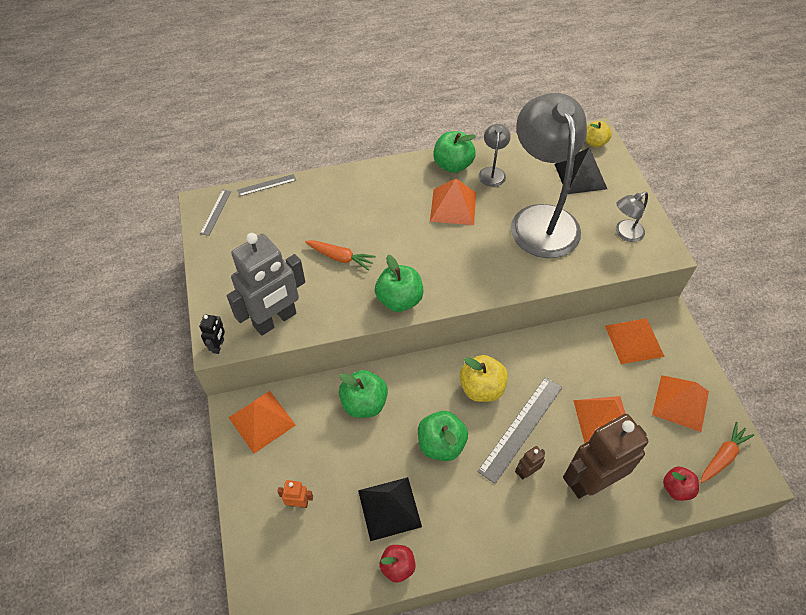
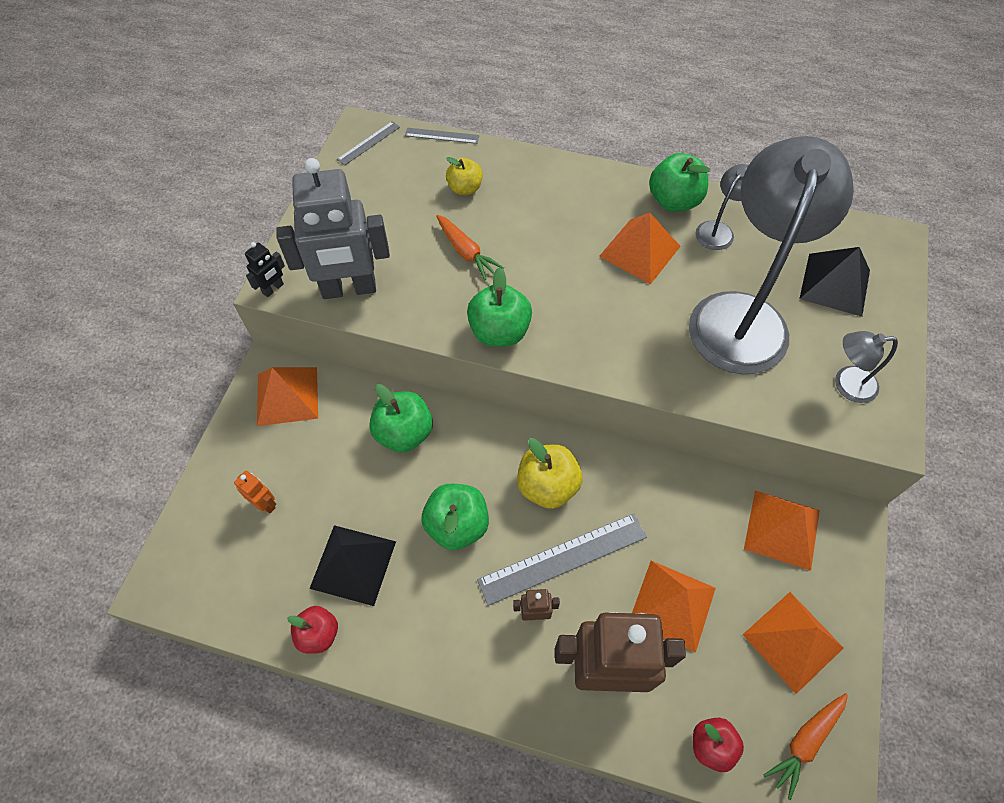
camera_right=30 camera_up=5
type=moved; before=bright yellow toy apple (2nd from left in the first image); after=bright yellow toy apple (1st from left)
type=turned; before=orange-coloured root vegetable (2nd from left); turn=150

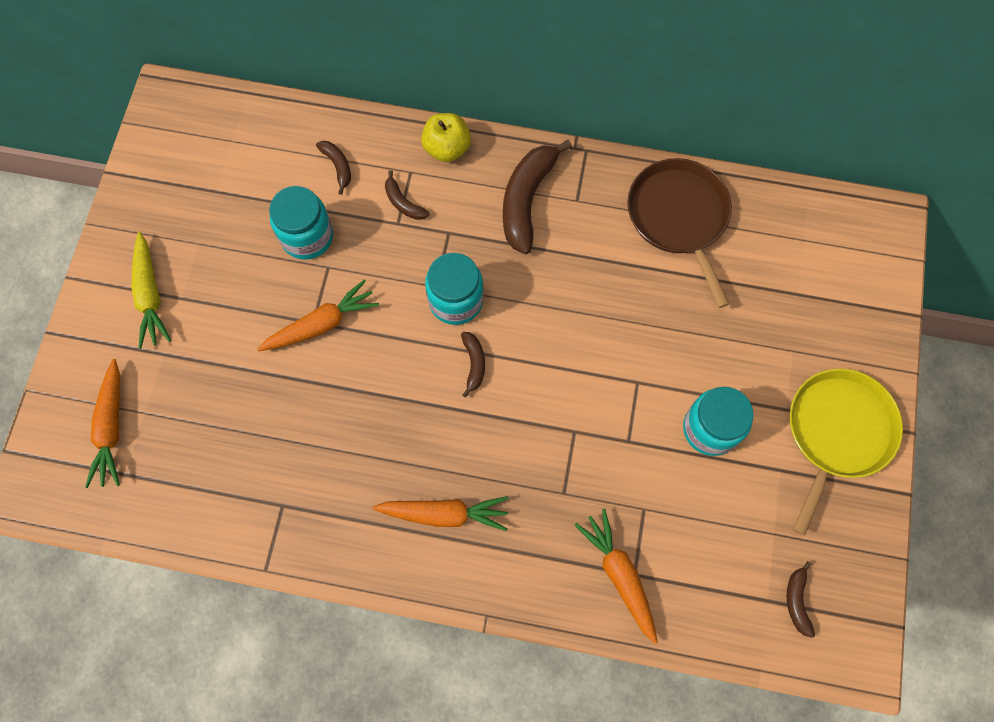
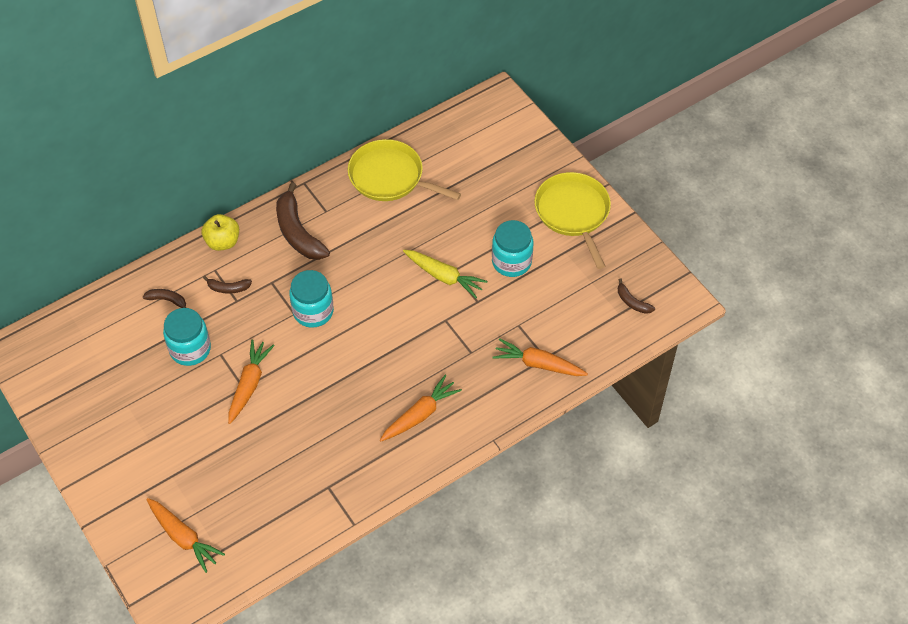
camera_right=-45 camera_up=-15
type=recoloured; before=russet pan; after=bright yellow pan (1st from left)
type=moved; before=bright yellow root vegetable
type=removed; before=russet banana fruit (3rd from left)

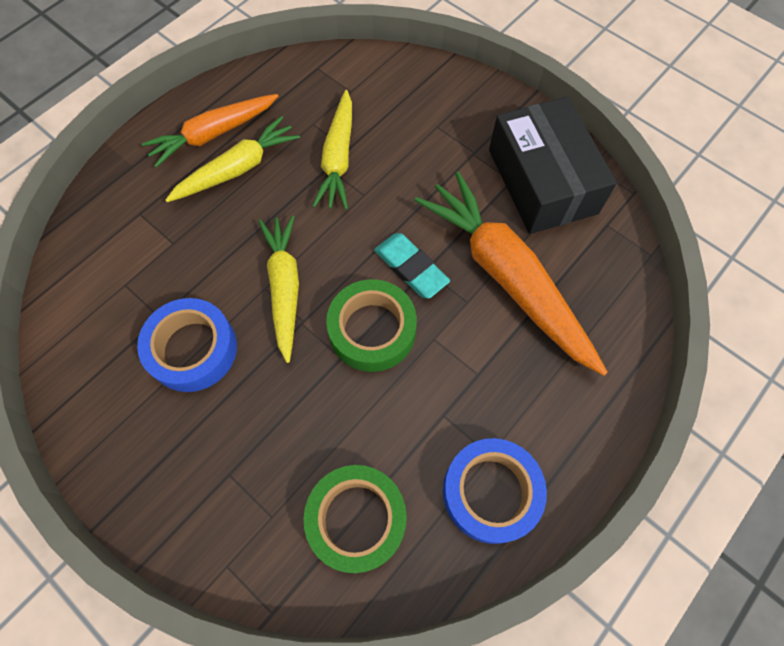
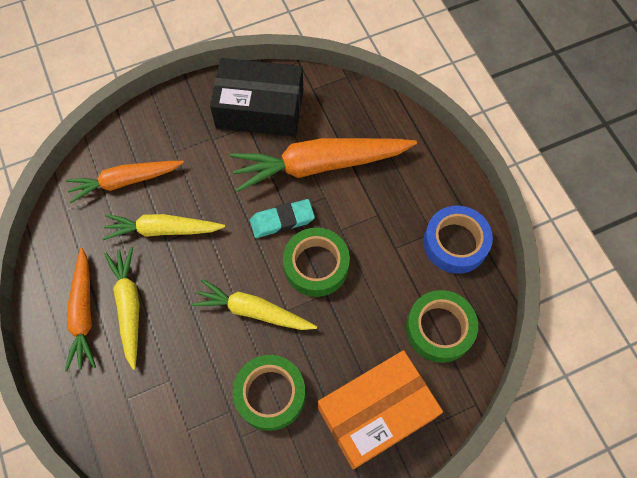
camera_right=-65 camera_up=0
type=added; after=orange-coloured root vegetable (2nd from left)
type=turned; before=bright yellow root vegetable (3rd from left in the first image); turn=150
type=recoloured; before=blue sticky tape (1st from left); after=leaf-green sticky tape (1st from left)
type=added; after=orange-coloured package

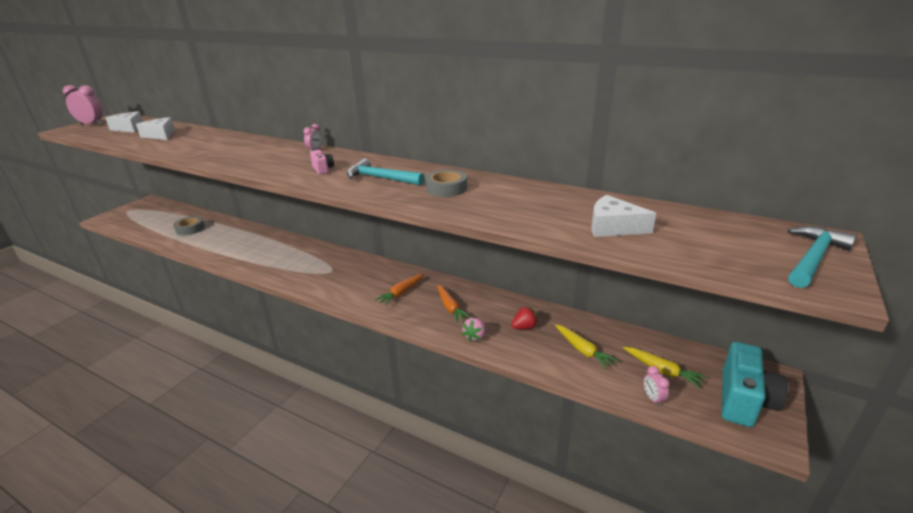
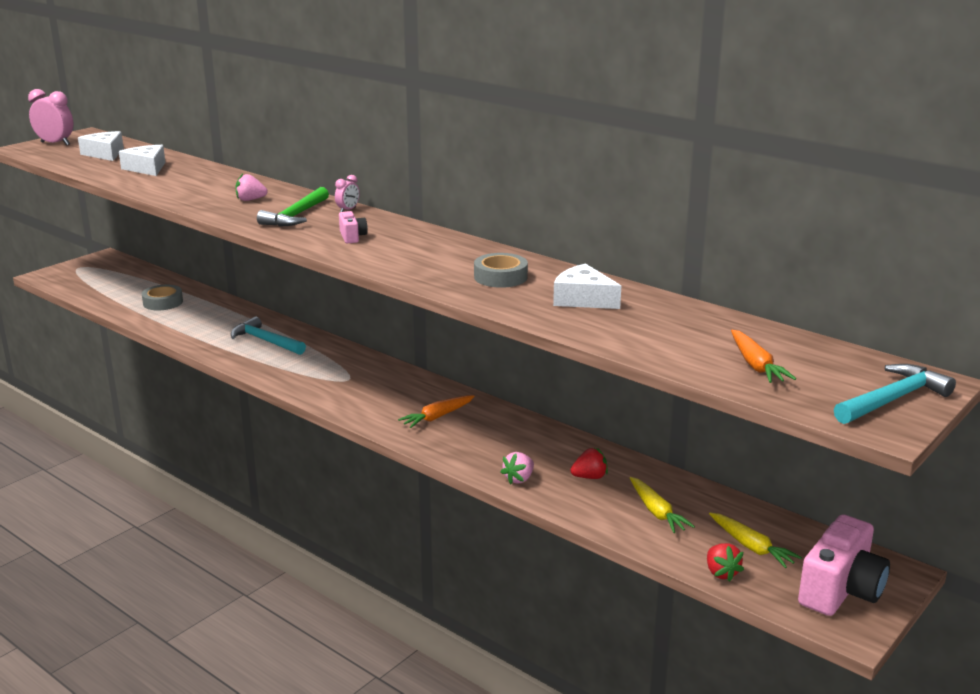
camera_right=10 camera_up=-5
type=moved; before=turquoise hammer (1st from left)
type=added; after=rosy strawberry (1st from left)
type=added; after=leaf-green hammer
type=moved; before=pure white cheese (3rd from left)
type=replaced; before=rosy clock (3rd from left); after=red strawberry (2nd from left)
type=moved; before=orange-coloured root vegetable (2nd from left)
type=recoloured; before=turquoise photo camera; after=rosy photo camera (2nd from left)

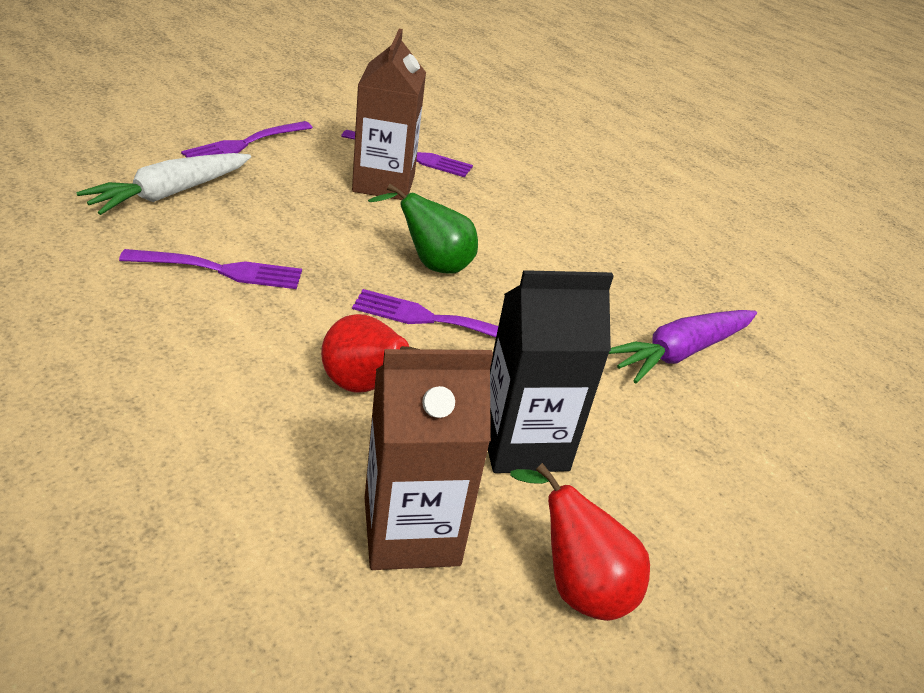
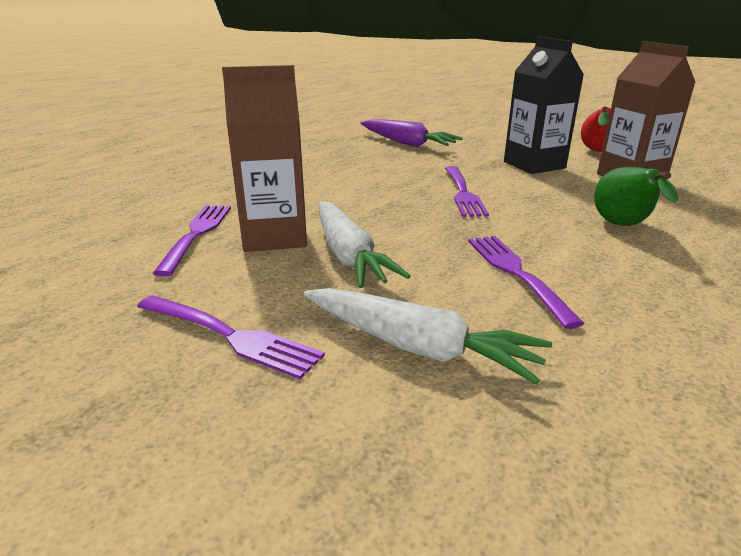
camera_right=-100 camera_up=-10
type=added; after=pure white root vegetable (1st from left)
type=moved; before=leaf-green toy pear
type=removed; before=red toy pear (1st from left)

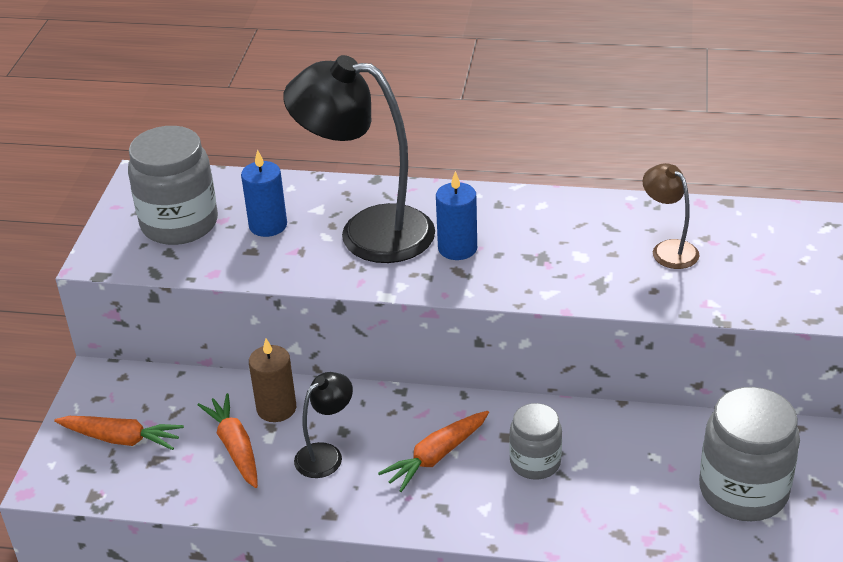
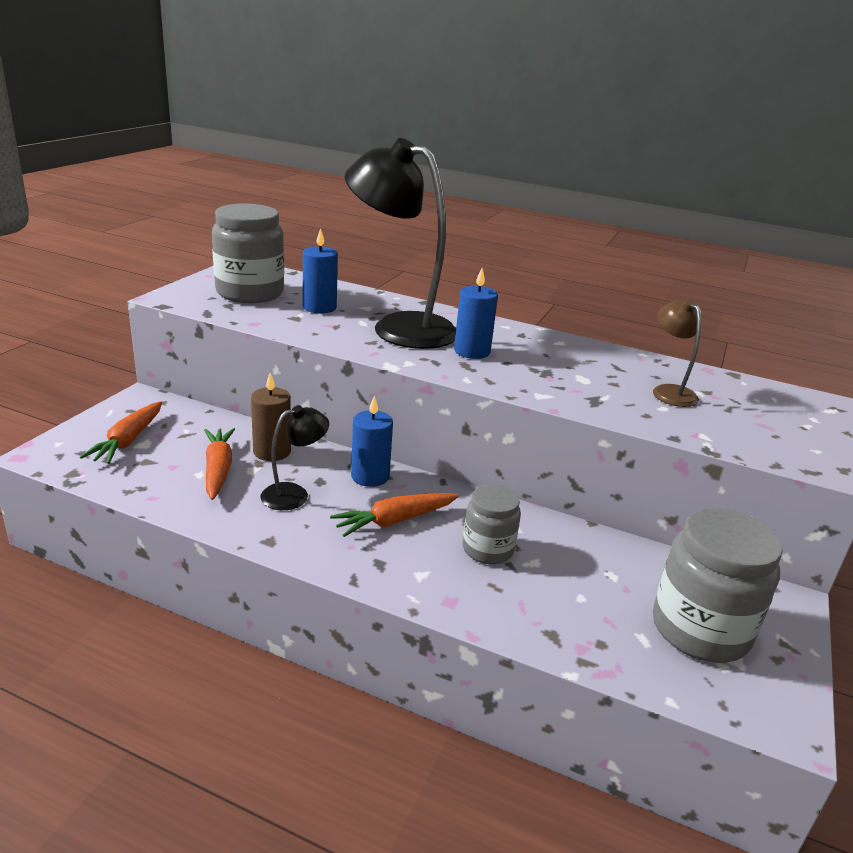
camera_right=10 camera_up=-10
type=turned; before=orange-coloured root vegetable (1st from left); turn=75
type=added; after=blue wax candle (2nd from left)

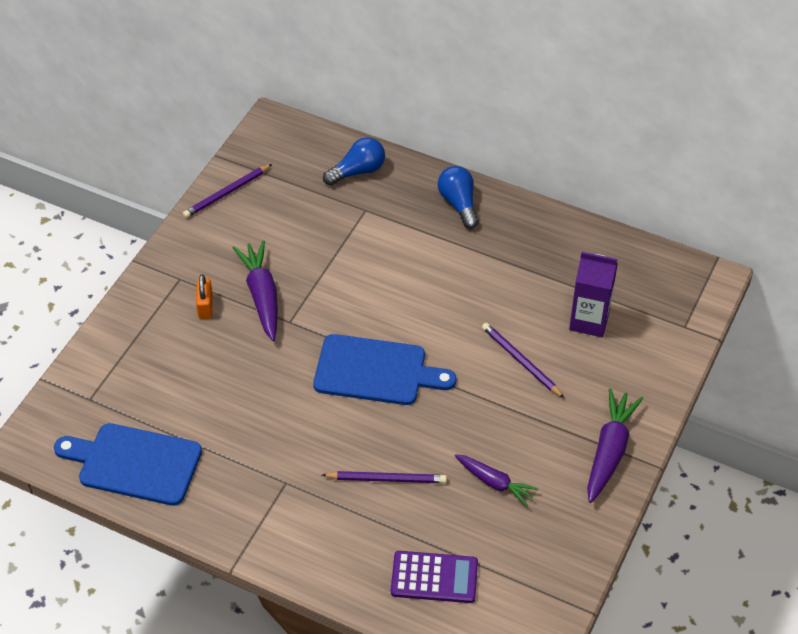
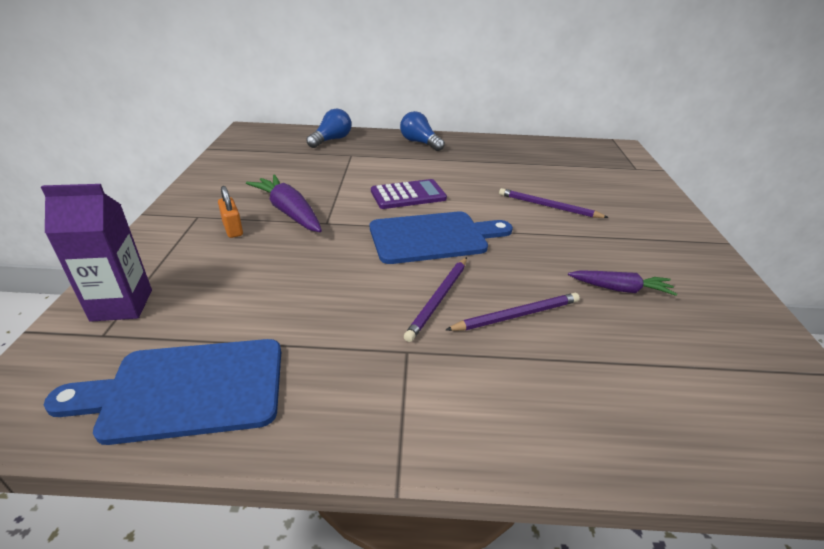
camera_right=-25 camera_up=-15
type=moved; before=purple carton
type=moved; before=purple calculator
type=moved; before=purple lead pencil (1st from left)
type=removed; before=purple root vegetable (3rd from left)

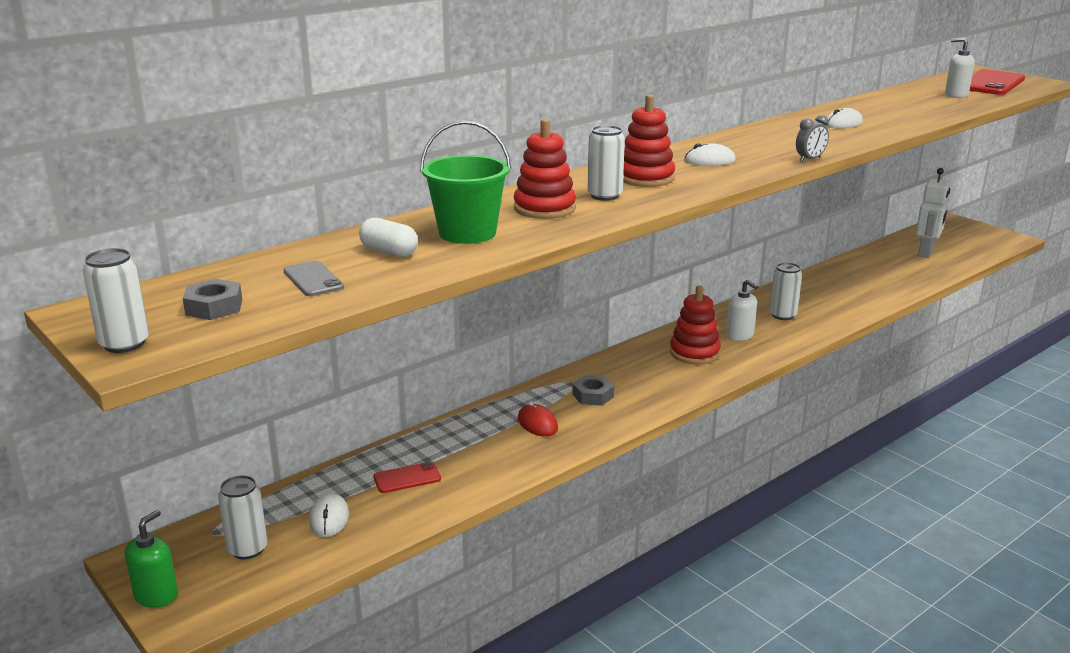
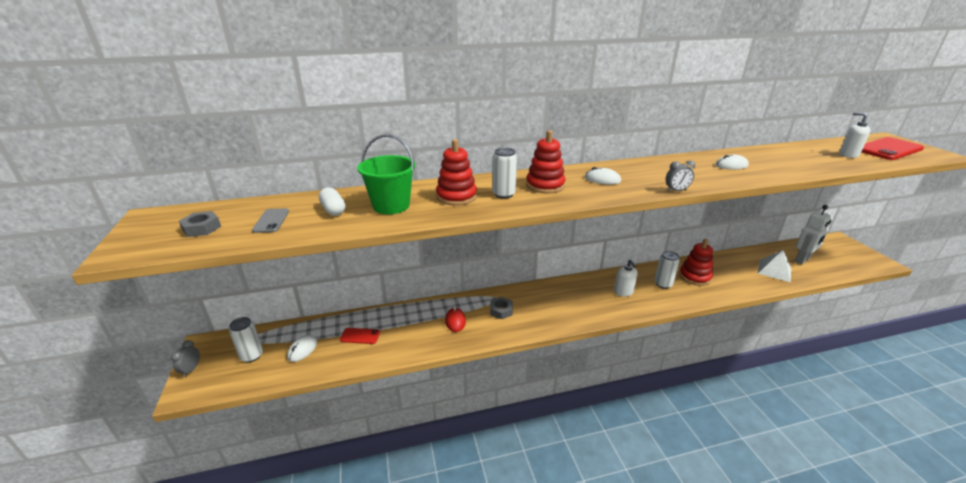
camera_right=25 camera_up=5
type=replaced; before=leaf-green soap dispenser; after=grey clock (1st from left)
type=moved; before=red stacking rings (3rd from left)
type=added; after=pure white solid pyramid
type=removed; before=pure white can (1st from left)

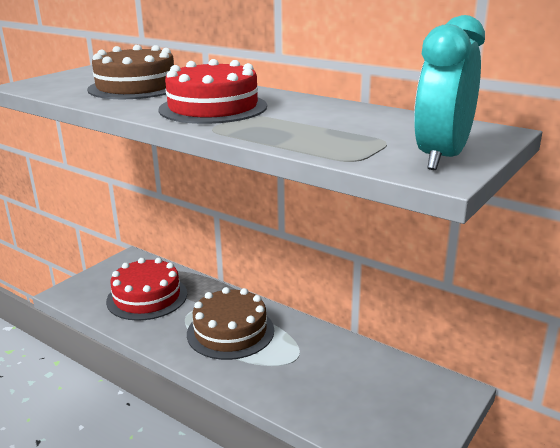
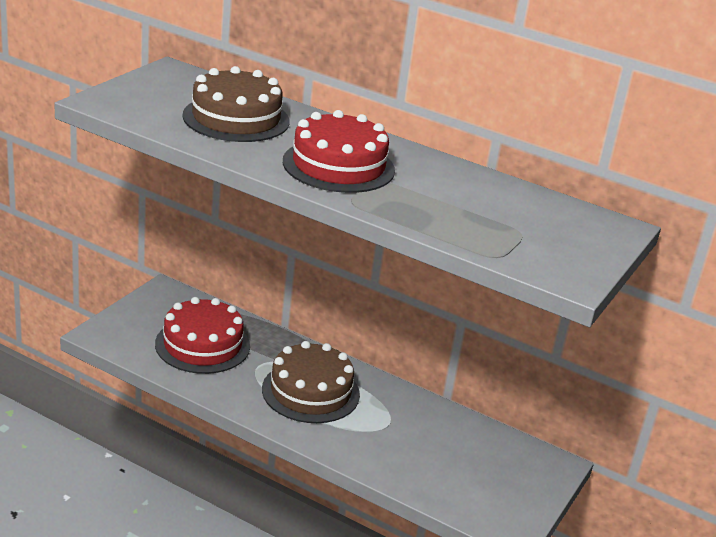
camera_right=-10 camera_up=5
type=removed; before=turquoise clock

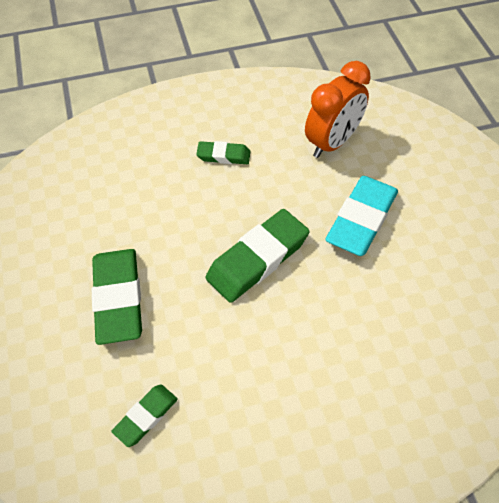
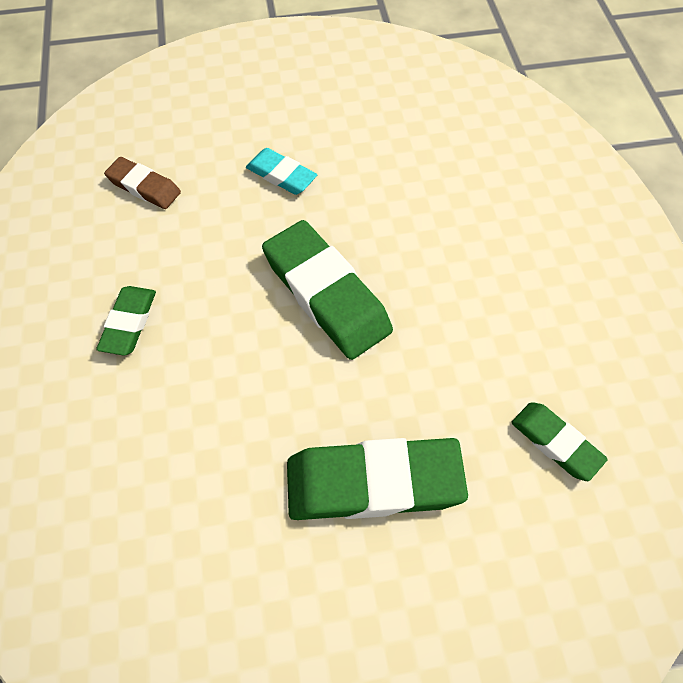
camera_right=-85 camera_up=5
type=replaced; before=orange-coloured clock; after=russet gum eraser
type=resized; before=turquoise gum eraser; scale=0.54

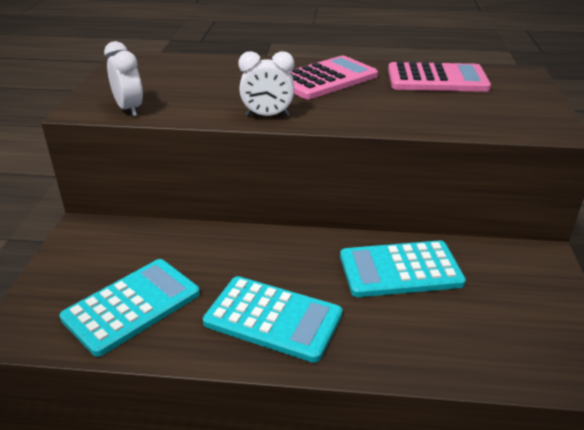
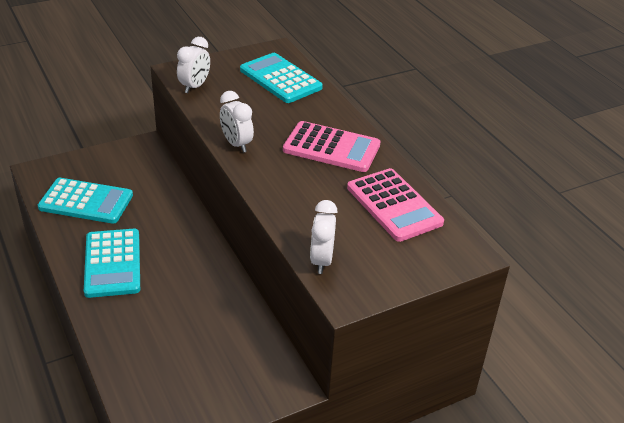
camera_right=55 camera_up=5
type=moved; before=turquoise calculator (3rd from left)
type=added; after=pure white clock (3rd from left)

